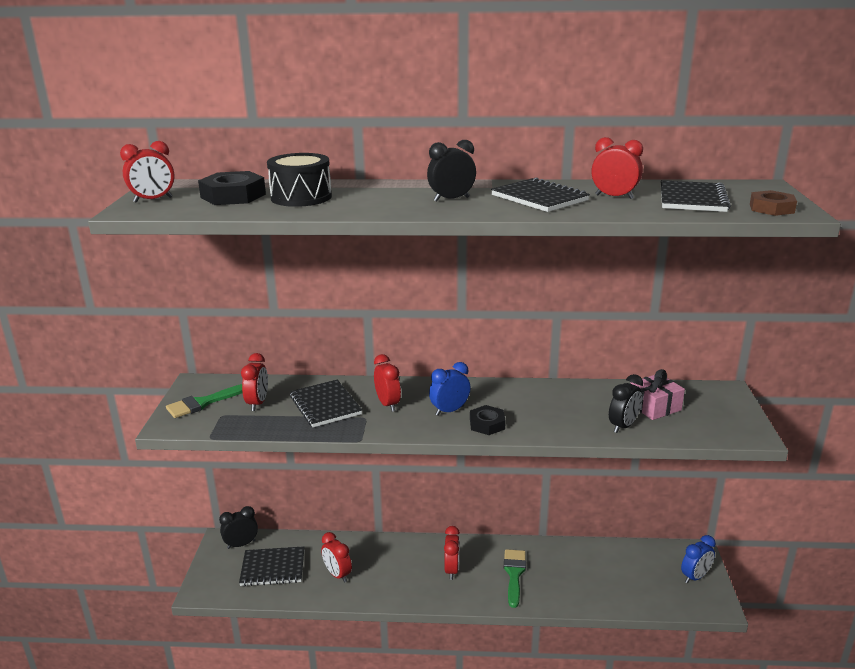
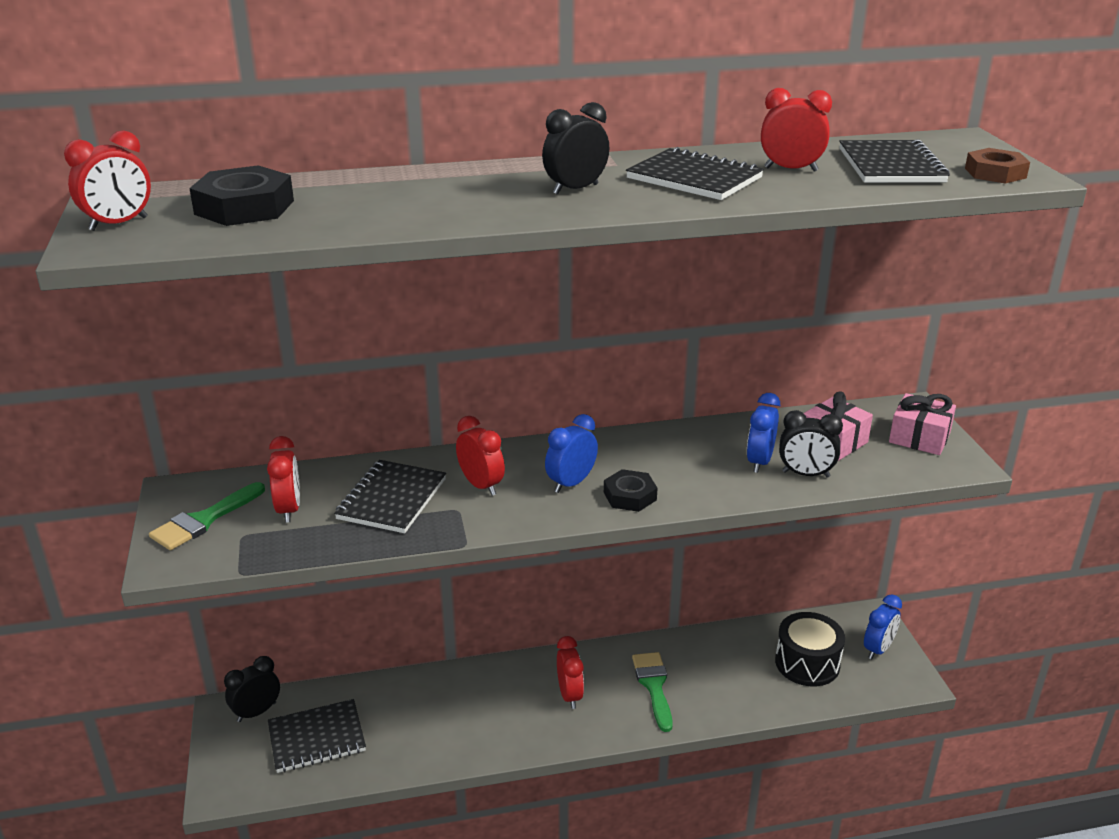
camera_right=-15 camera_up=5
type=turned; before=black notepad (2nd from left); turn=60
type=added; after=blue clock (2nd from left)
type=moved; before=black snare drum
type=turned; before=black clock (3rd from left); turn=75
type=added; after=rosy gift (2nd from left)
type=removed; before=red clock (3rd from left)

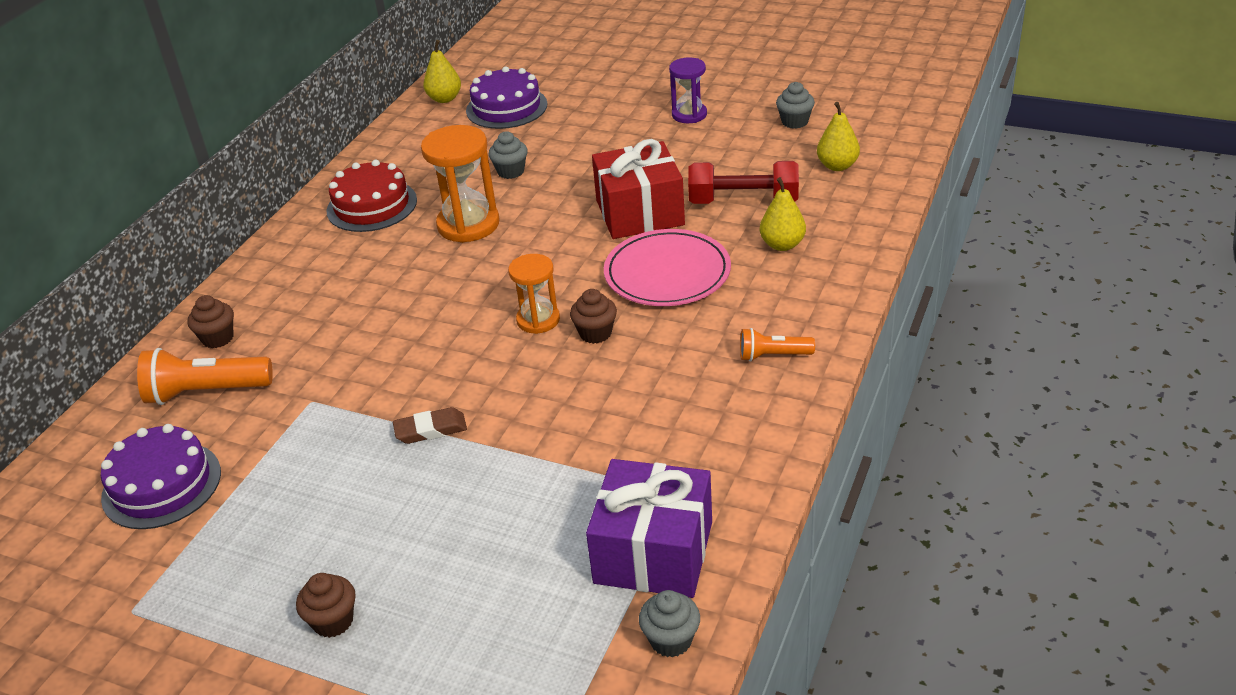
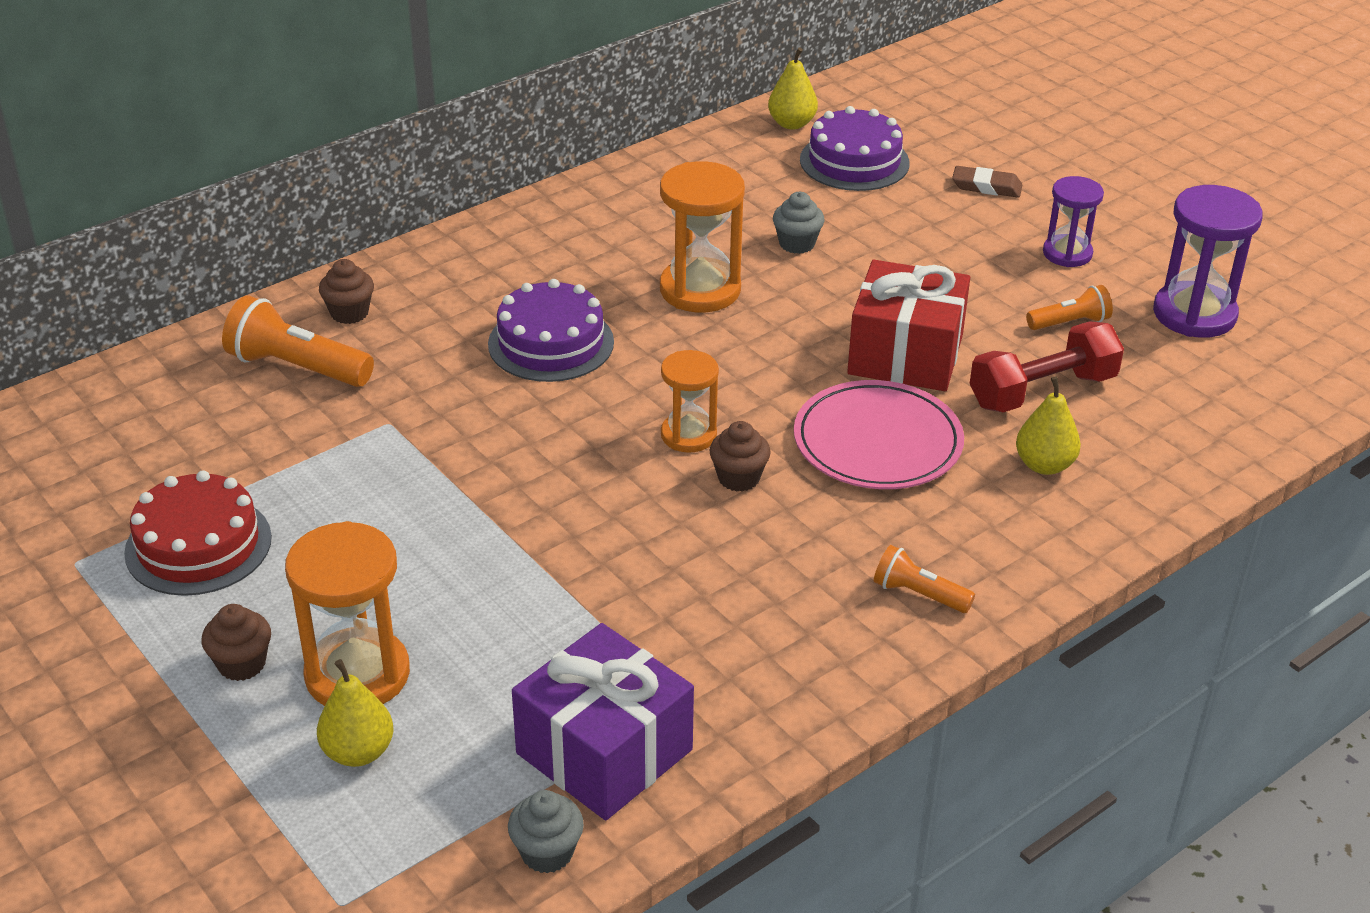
camera_right=25 camera_up=0
type=moved; before=red gateau
type=added; after=orange-coloured hourglass (1st from left)
type=moved; before=bright yellow toy pear (3rd from left in the first image); after=bright yellow toy pear (1st from left)
type=moved; before=purple gateau (1st from left)
type=moved; before=russet gum eraser
type=turned; before=red free weight; turn=-60
type=added; after=orange-coloured pocket torch (3rd from left)
type=replaced; before=grey muffin (3rd from left); after=purple hourglass (2nd from left)

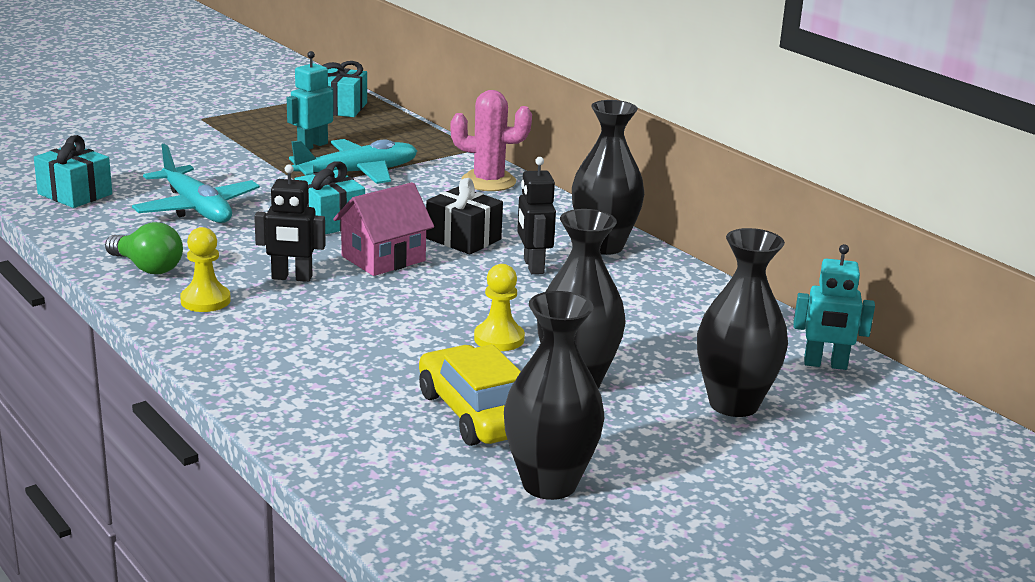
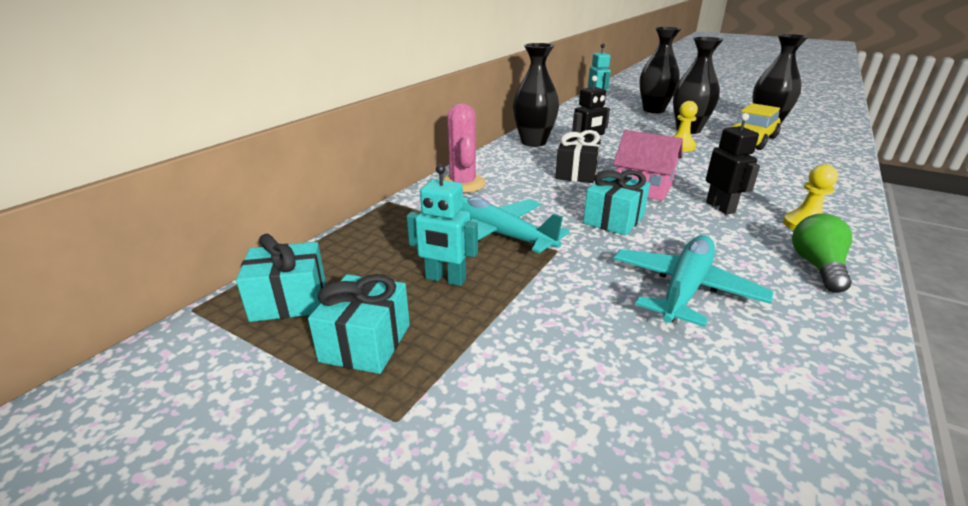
camera_right=-110 camera_up=5
type=moved; before=turquoise gift (1st from left in the first image); after=turquoise gift (2nd from left)

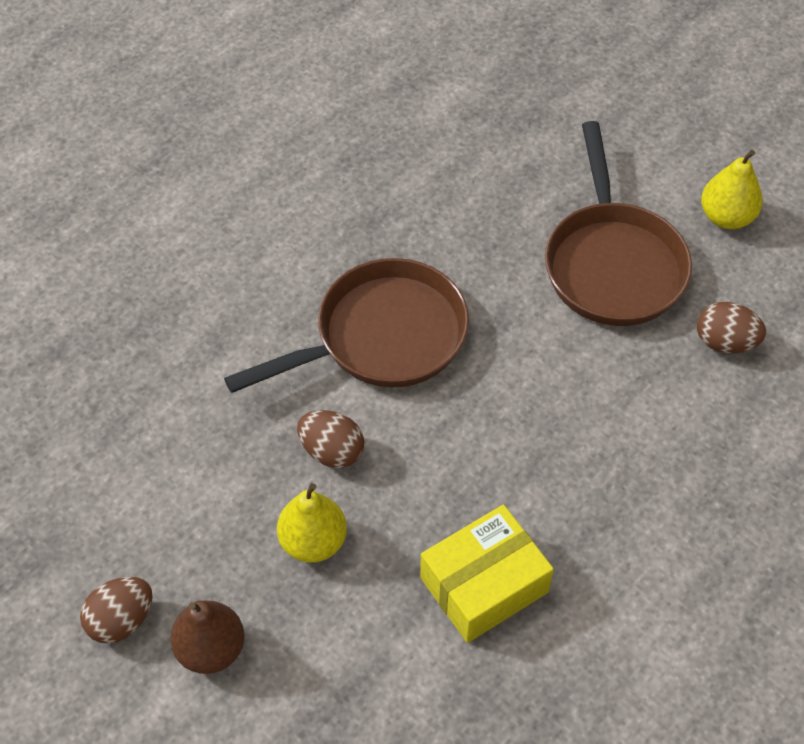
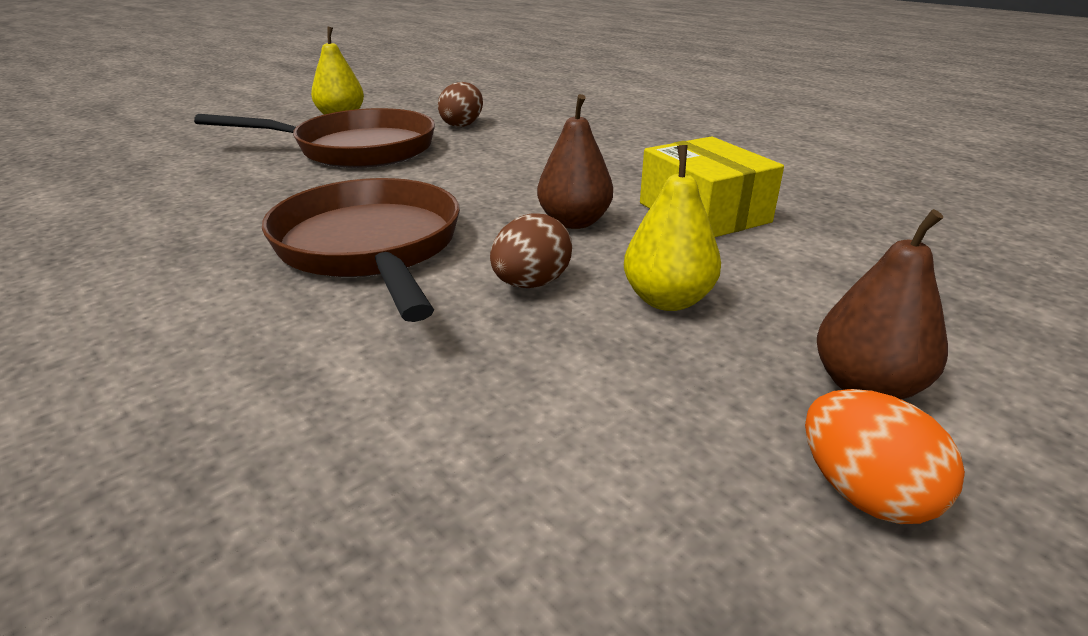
camera_right=-85 camera_up=-25
type=added; after=russet toy pear (1st from left)
type=recoloured; before=russet toy egg (1st from left); after=orange-coloured toy egg

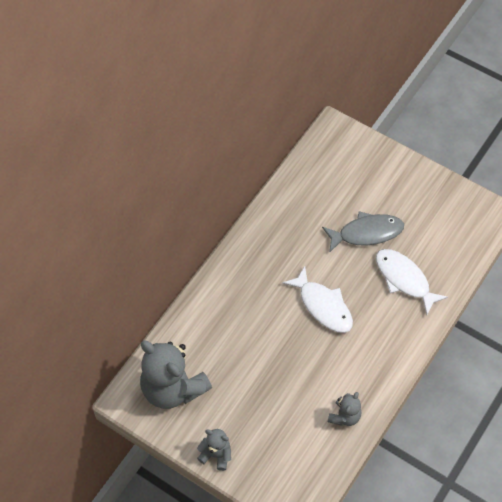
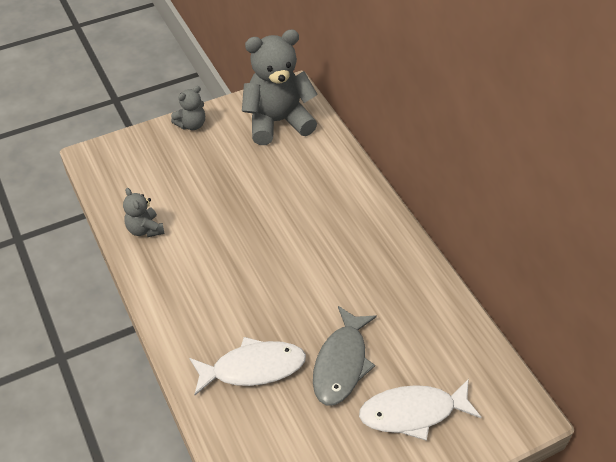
camera_right=120 camera_up=-10
type=moved; before=pure white fish figure (1st from left in the first image); after=pure white fish figure (2nd from left)

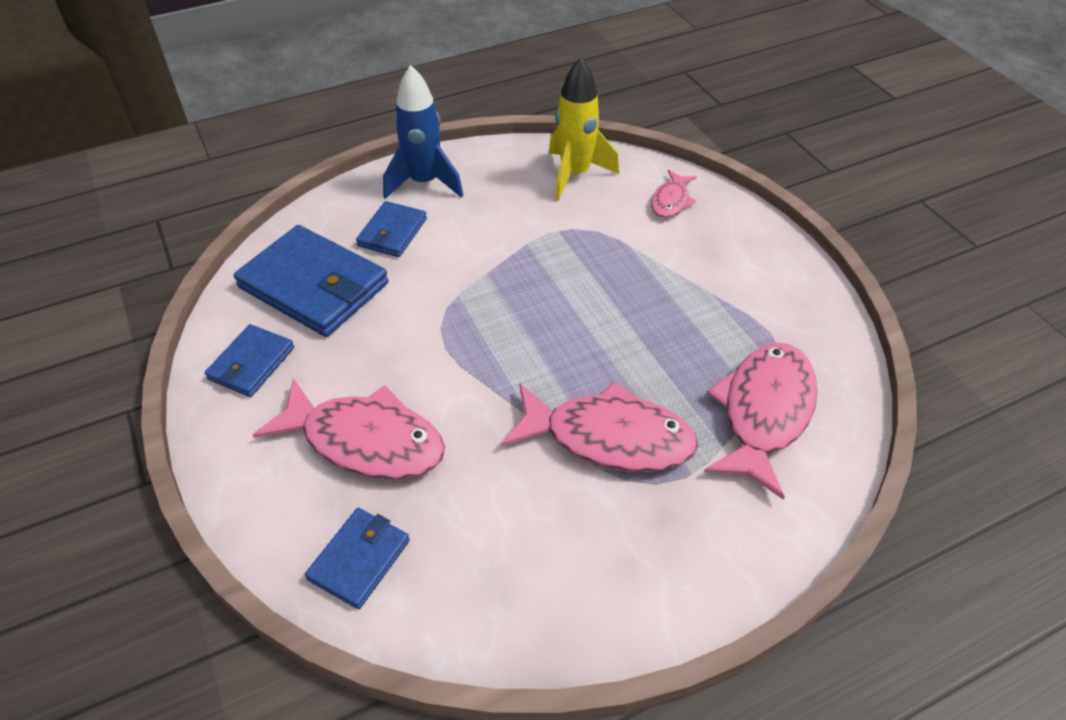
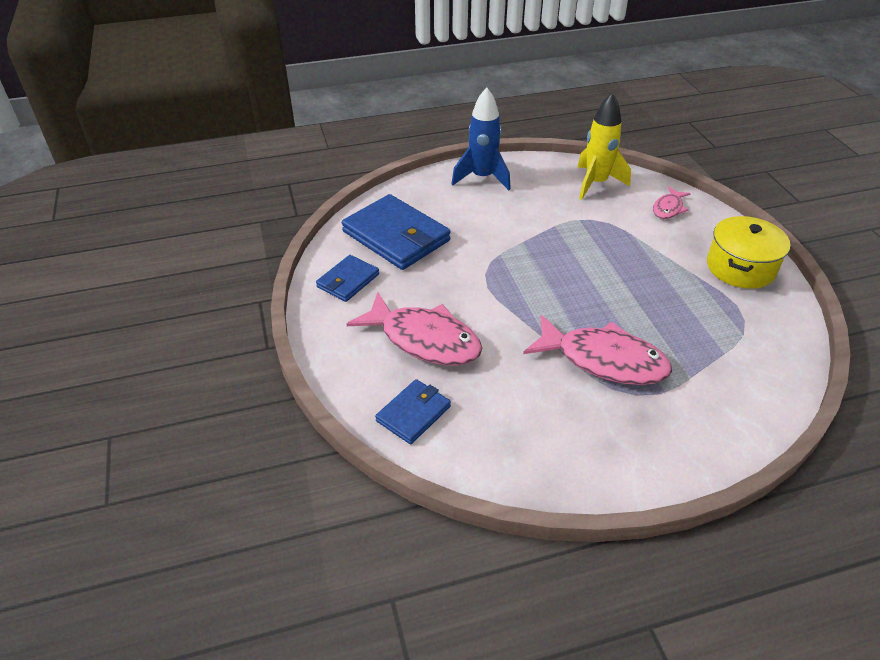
camera_right=10 camera_up=-5
type=added; after=bright yellow cooking pot
type=removed; before=blue wallet (4th from left)
type=removed; before=rosy fish figure (4th from left)

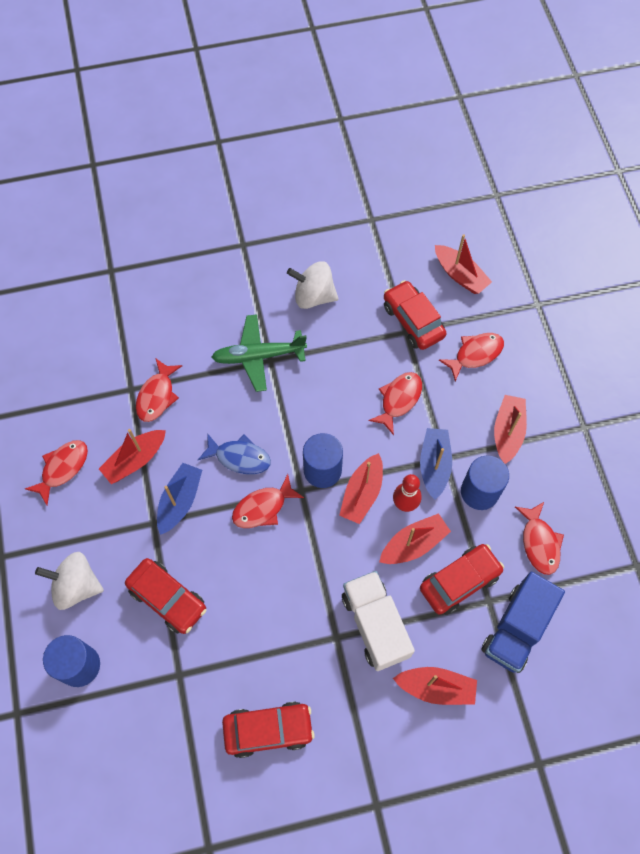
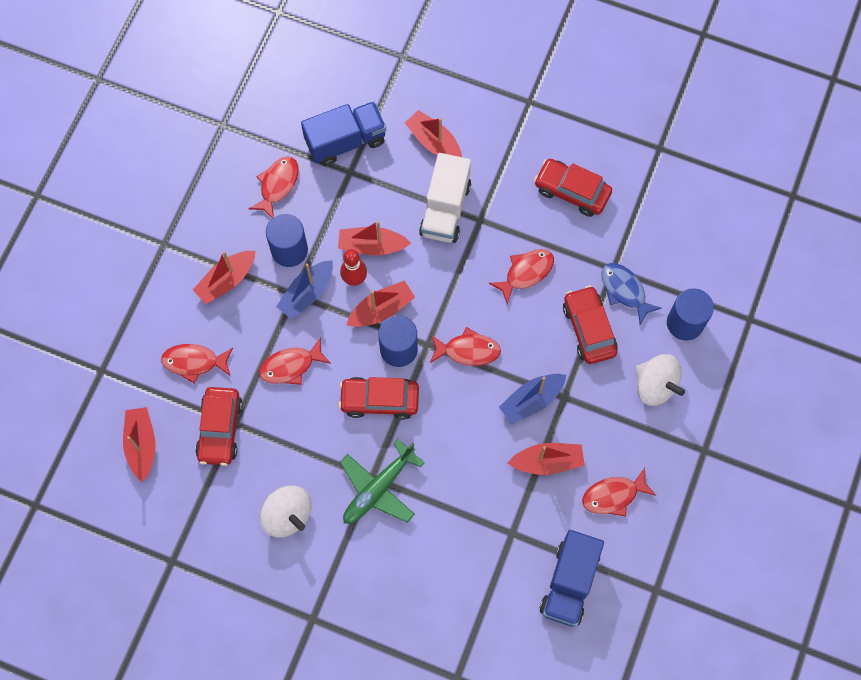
camera_right=-145 camera_up=5
type=moved; before=red toy car (4th from left in the first image); after=red toy car (2nd from left)
type=turned; before=leaf-green toy plane; turn=105
type=moved; before=red fish figure (2nd from left in the first image); after=red fish figure (5th from left)
type=added; after=blue truck (2nd from left)
type=moved; before=blue fish figure

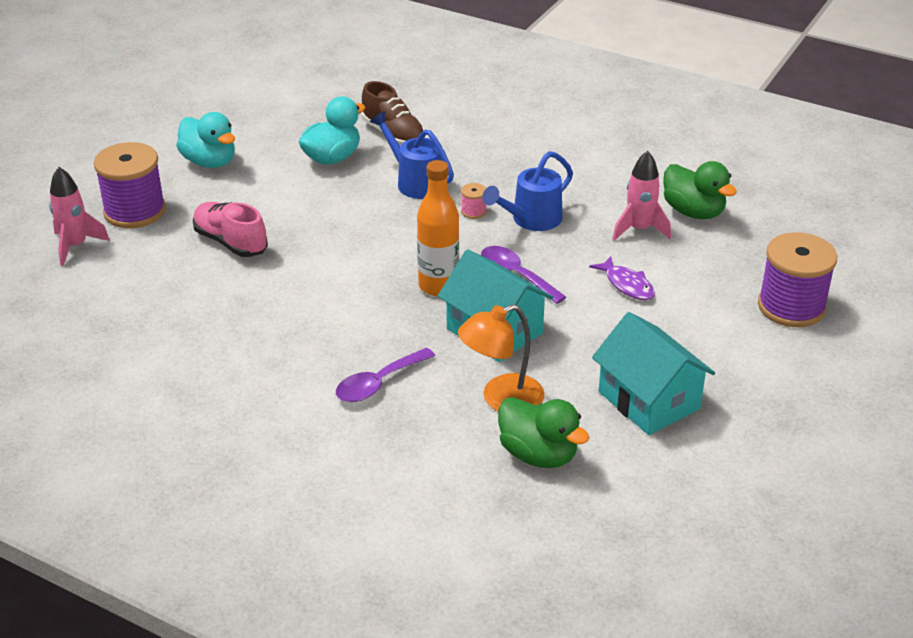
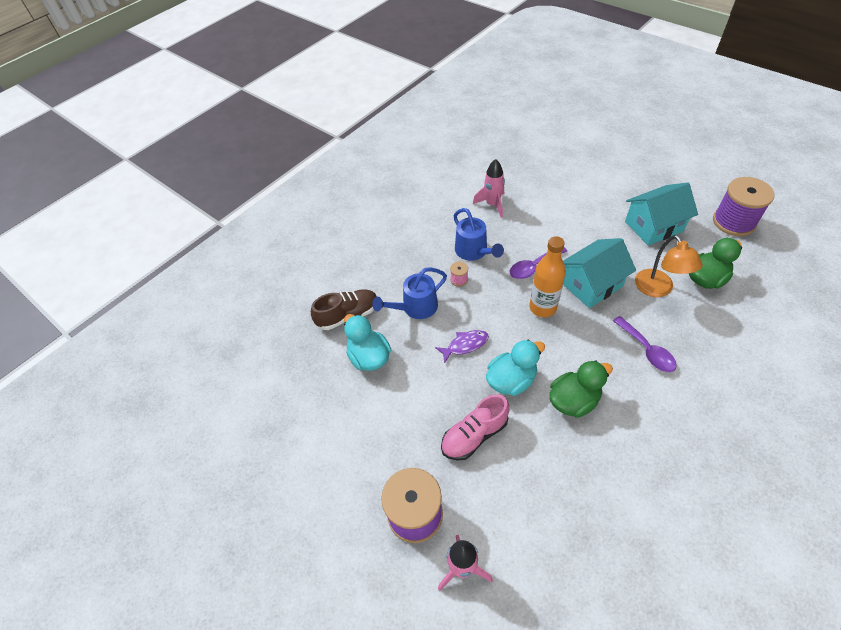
camera_right=-75 camera_up=15
type=moved; before=purple fish figure
type=moved; before=turquoise rubber duck (1st from left in the first image); after=turquoise rubber duck (2nd from left)
type=moved; before=leaf-green rubber duck (2nd from left in the first image); after=leaf-green rubber duck (1st from left)
type=moved; before=purple bobbin (2nd from left)

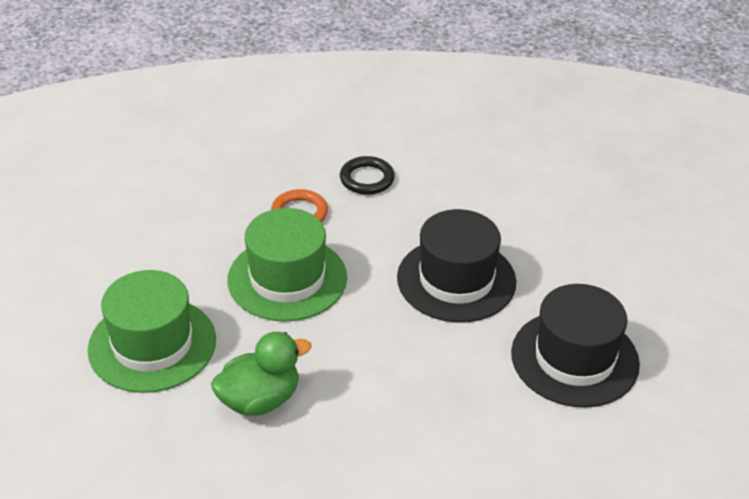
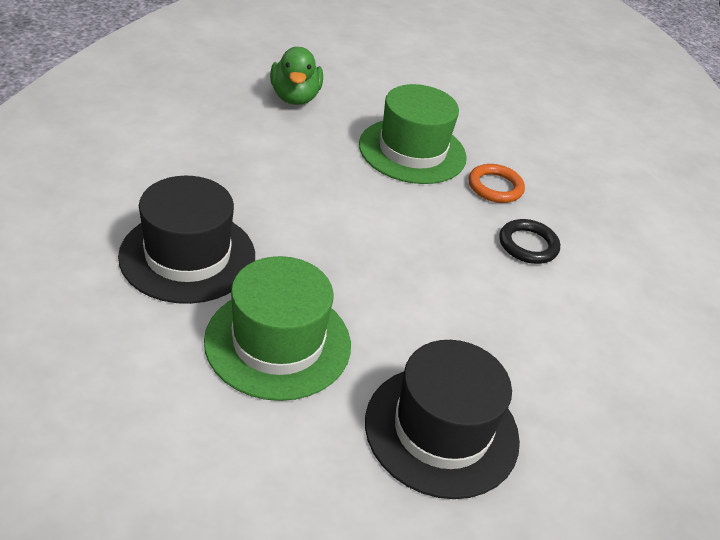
camera_right=110 camera_up=0
type=moved; before=leaf-green top hat (1st from left)
type=moved; before=black top hat (1st from left in the first image); after=black top hat (2nd from left)

